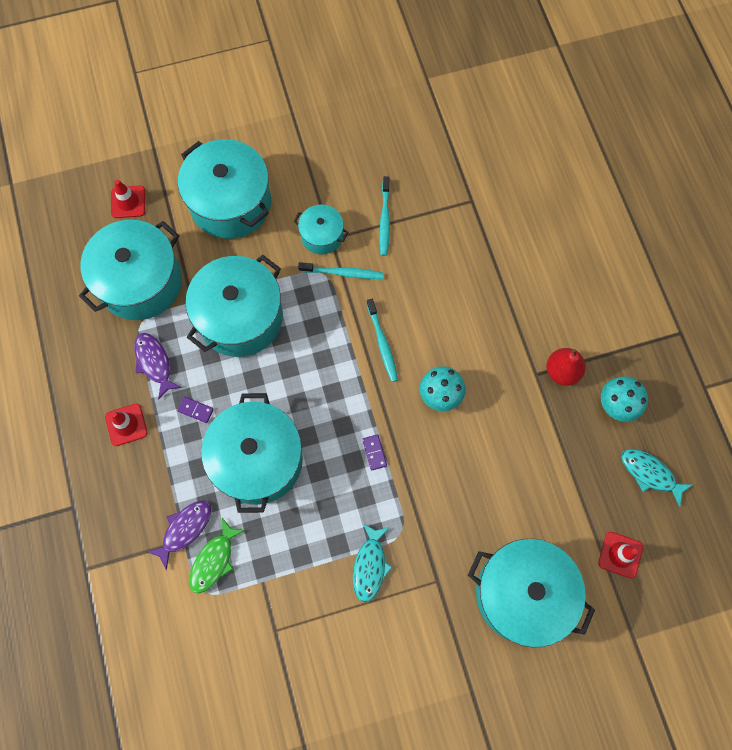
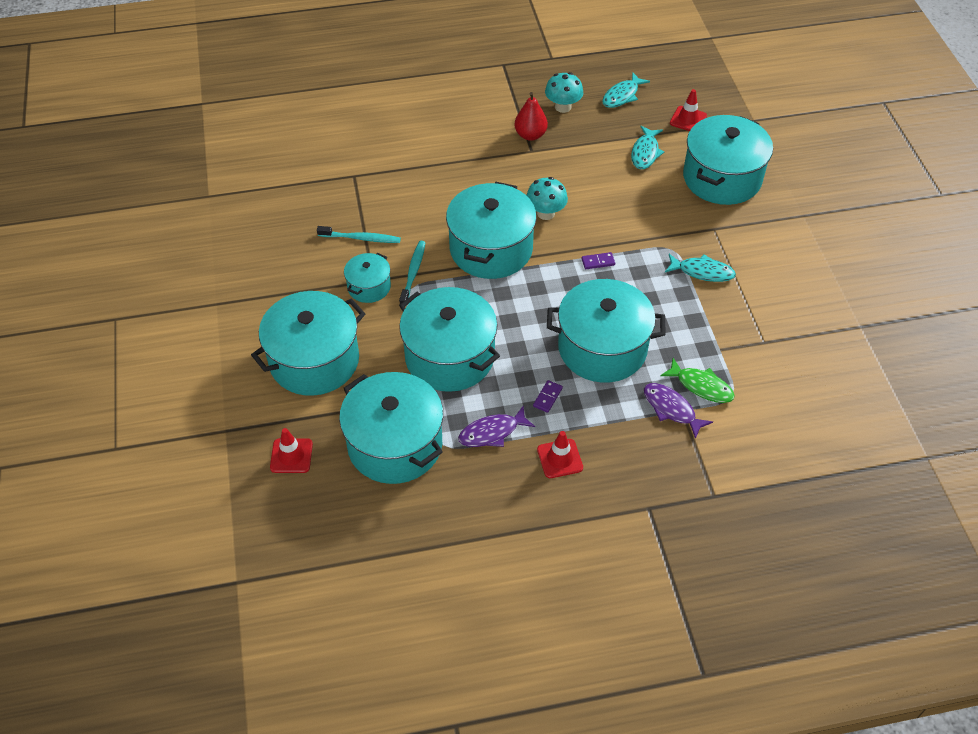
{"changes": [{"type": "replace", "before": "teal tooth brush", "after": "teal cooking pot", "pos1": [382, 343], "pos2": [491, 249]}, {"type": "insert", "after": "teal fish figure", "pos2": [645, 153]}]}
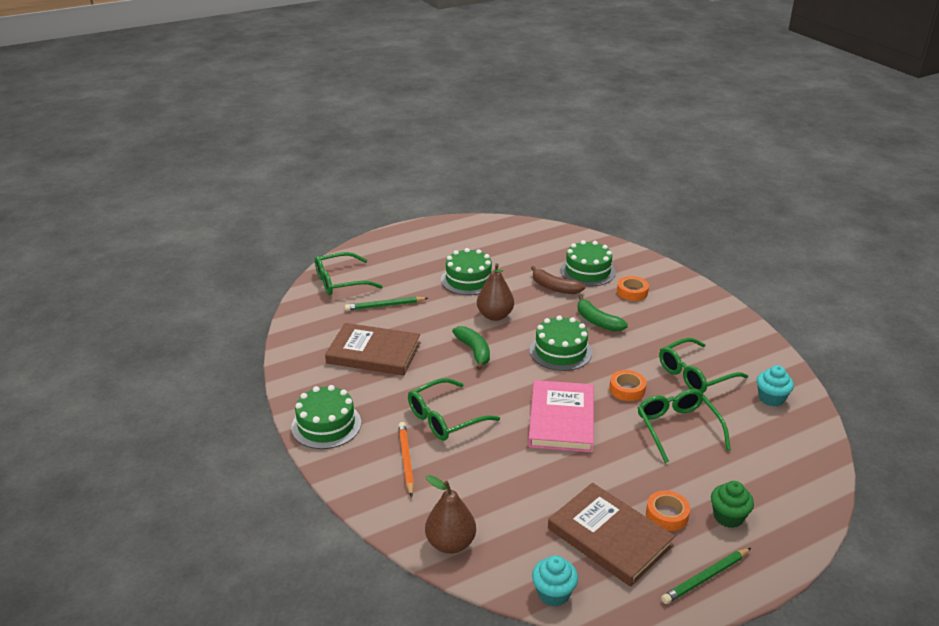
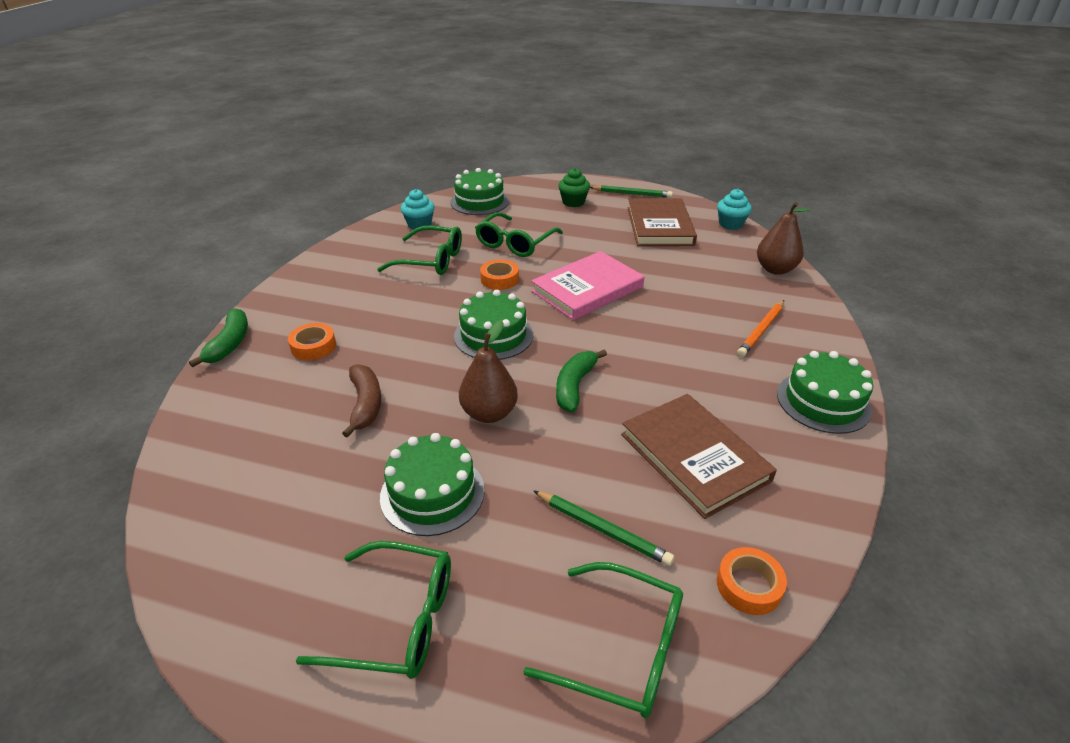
{"changes": [{"type": "move", "before": "leaf-green cake", "pos1": [587, 271], "pos2": [479, 201]}, {"type": "move", "before": "leaf-green banana", "pos1": [597, 321], "pos2": [230, 344]}, {"type": "move", "before": "leaf-green glasses", "pos1": [445, 418], "pos2": [396, 620]}, {"type": "move", "before": "bright orange sticky tape", "pos1": [667, 515], "pos2": [749, 585]}]}
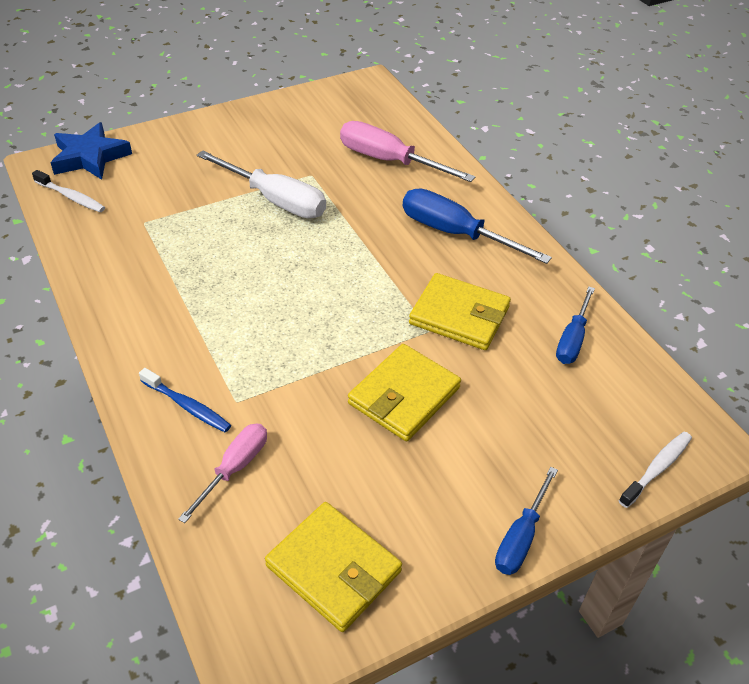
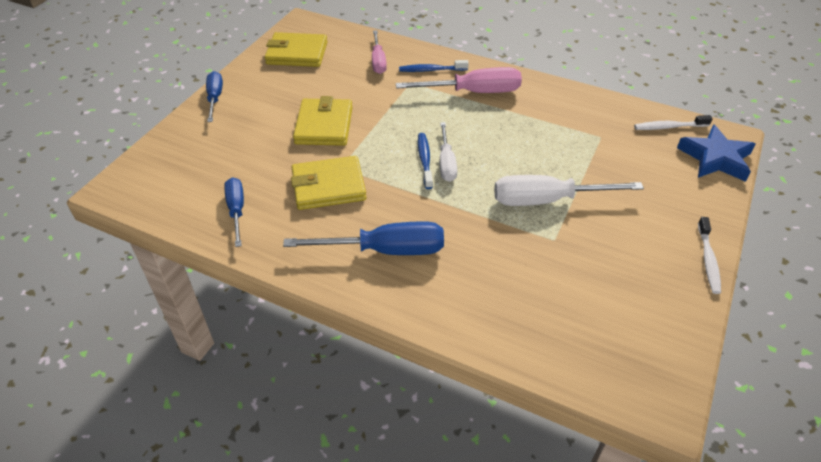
{"changes": [{"type": "move", "before": "pink screwdriver", "pos1": [389, 161], "pos2": [473, 92]}, {"type": "move", "before": "snow-white tooth brush", "pos1": [657, 468], "pos2": [708, 260]}, {"type": "insert", "after": "snow-white screwdriver", "pos2": [446, 163]}, {"type": "insert", "after": "blue tooth brush", "pos2": [424, 160]}]}
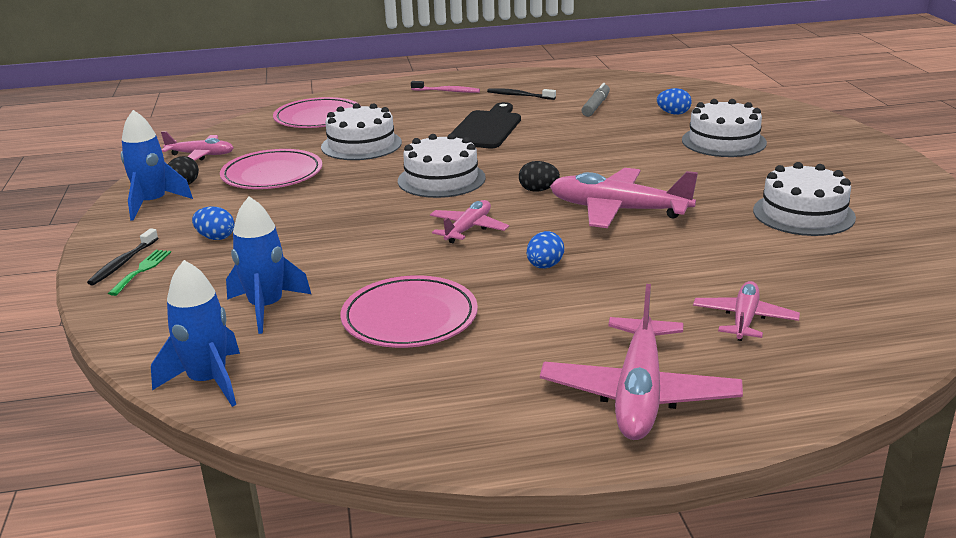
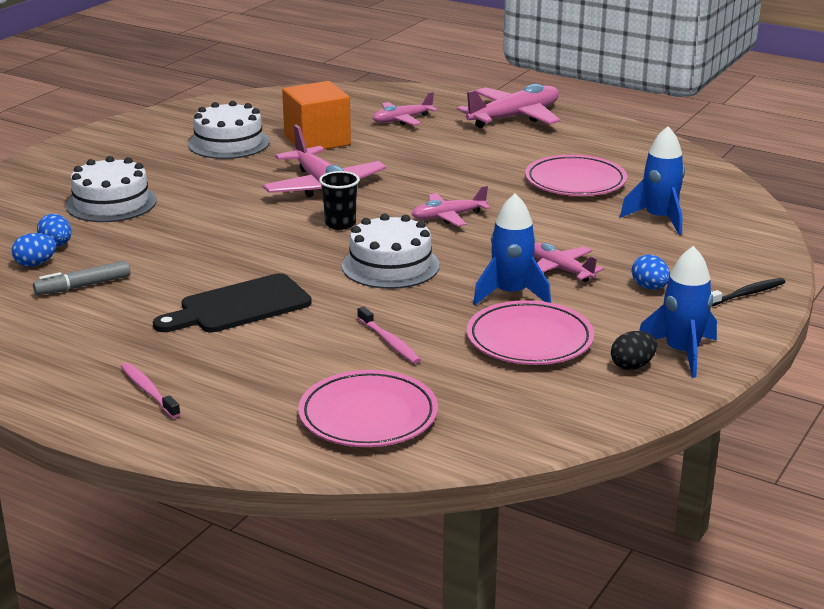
{"changes": [{"type": "delete", "before": "jet-black tooth brush", "pos1": [519, 96]}, {"type": "replace", "before": "snow-white cake", "after": "pink tooth brush", "pos1": [361, 145], "pos2": [389, 342]}, {"type": "move", "before": "pink toy plane", "pos1": [201, 155], "pos2": [560, 270]}, {"type": "replace", "before": "jet-black toy egg", "after": "jet-black tumbler", "pos1": [538, 190], "pos2": [340, 224]}, {"type": "move", "before": "blue toy egg", "pos1": [544, 266], "pos2": [35, 264]}, {"type": "delete", "before": "leaf-green dinner fork", "pos1": [142, 270]}, {"type": "move", "before": "blue rocket", "pos1": [208, 381], "pos2": [511, 294]}, {"type": "insert", "after": "bright orange cube", "pos2": [317, 141]}]}
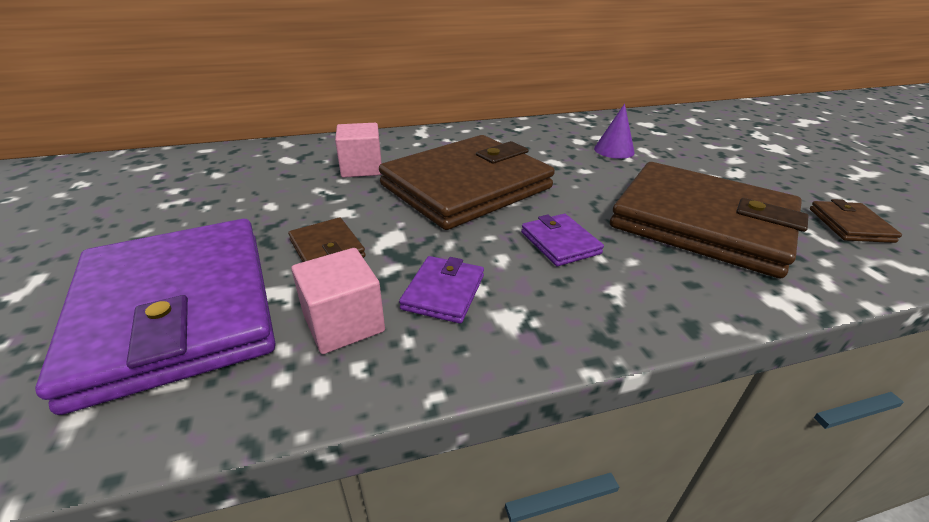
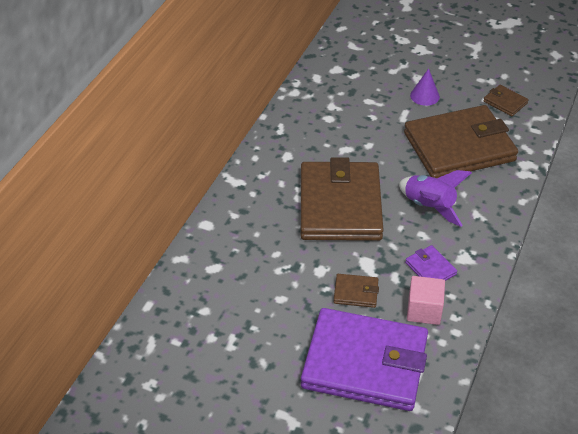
{"changes": [{"type": "move", "before": "purple cone shape", "pos1": [614, 150], "pos2": [424, 96]}, {"type": "delete", "before": "pink cube", "pos1": [361, 168]}, {"type": "replace", "before": "purple wallet", "after": "purple rocket", "pos1": [560, 243], "pos2": [429, 206]}]}
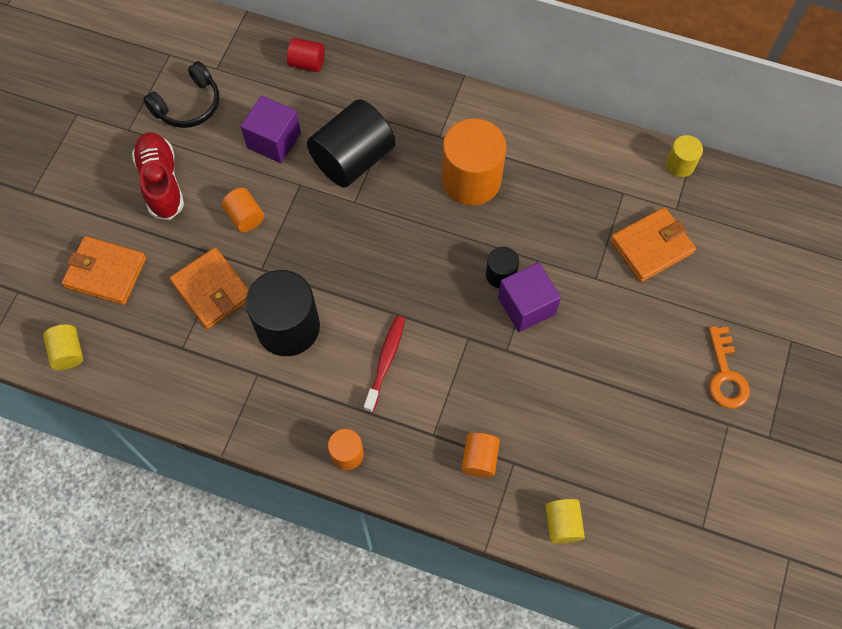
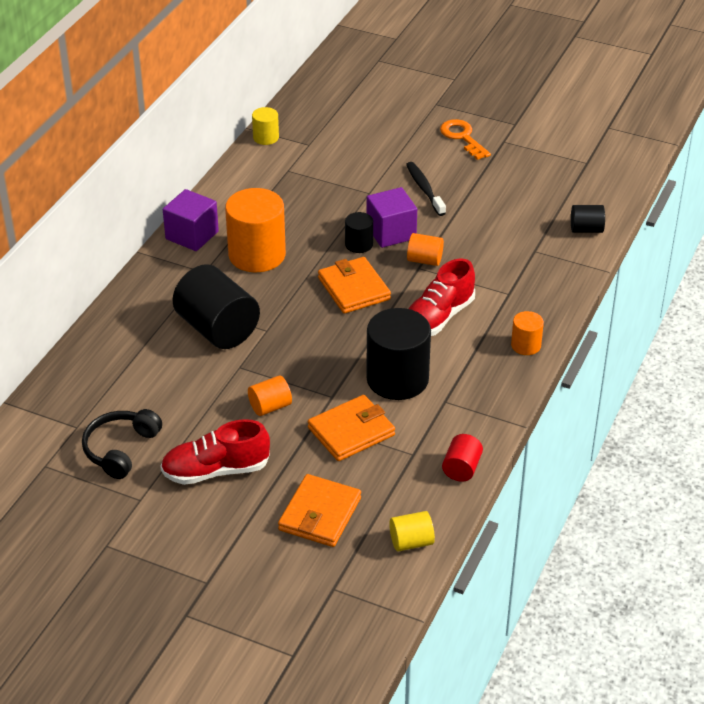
{"changes": [{"type": "move", "before": "scarlet cylinder shape", "pos1": [307, 63], "pos2": [461, 468]}, {"type": "rotate", "before": "jet-black headphones", "pos1": [188, 105], "pos2": [120, 449], "turn": -120}, {"type": "move", "before": "purple cube", "pos1": [274, 140], "pos2": [192, 235]}, {"type": "move", "before": "bright orange wallet", "pos1": [651, 246], "pos2": [354, 289]}, {"type": "replace", "before": "scarlet tooth brush", "after": "scarlet lace-up shoe", "pos1": [385, 361], "pos2": [438, 318]}, {"type": "rotate", "before": "bright orange door key", "pos1": [725, 375], "pos2": [462, 137], "turn": -120}, {"type": "move", "before": "bright orange cylinder shape", "pos1": [479, 459], "pos2": [424, 260]}, {"type": "recolor", "before": "golden cylinder shape", "after": "jet-black cylinder shape", "pos1": [562, 524], "pos2": [586, 229]}, {"type": "insert", "after": "jet-black tooth brush", "pos2": [424, 189]}]}
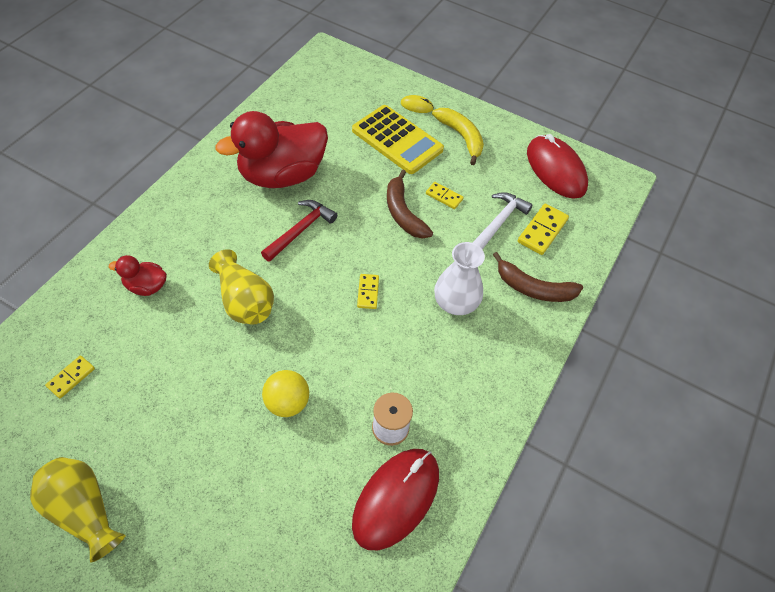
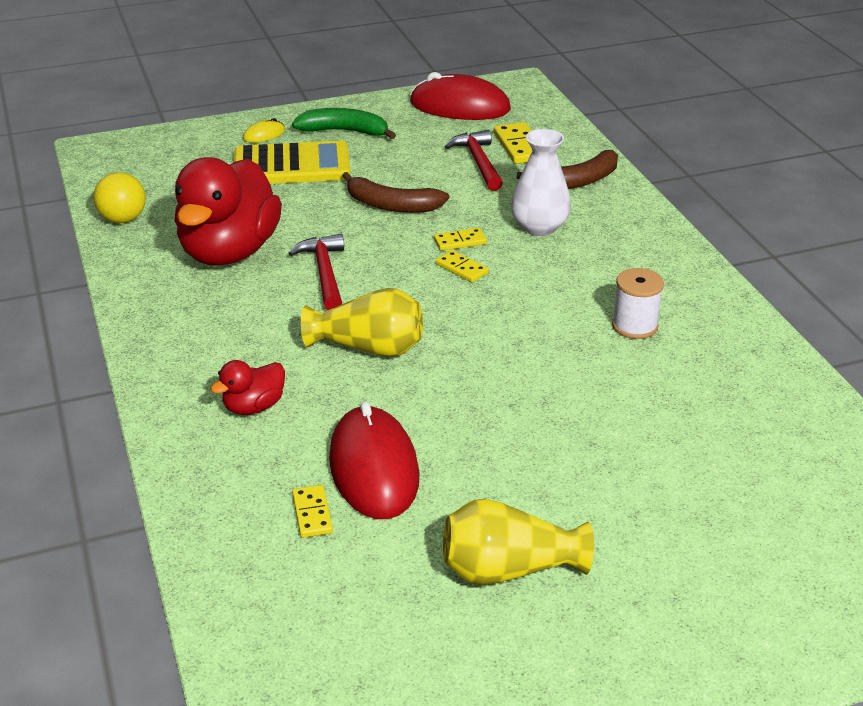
{"changes": [{"type": "recolor", "before": "golden banana", "after": "leaf-green banana", "pos1": [461, 137], "pos2": [344, 131]}, {"type": "move", "before": "golden domino tile", "pos1": [444, 196], "pos2": [460, 242]}, {"type": "recolor", "before": "snow-white hammer", "after": "scarlet hammer", "pos1": [498, 222], "pos2": [478, 162]}, {"type": "move", "before": "golden sphere", "pos1": [287, 403], "pos2": [123, 219]}, {"type": "move", "before": "scarlet PC mouse", "pos1": [396, 498], "pos2": [373, 468]}]}
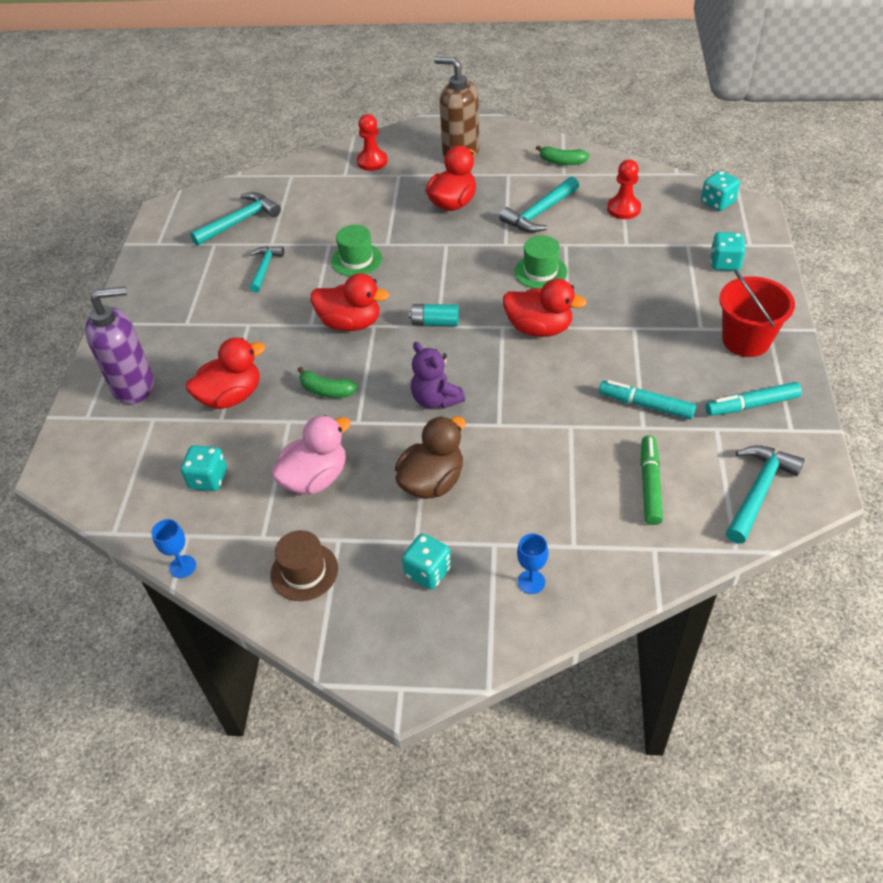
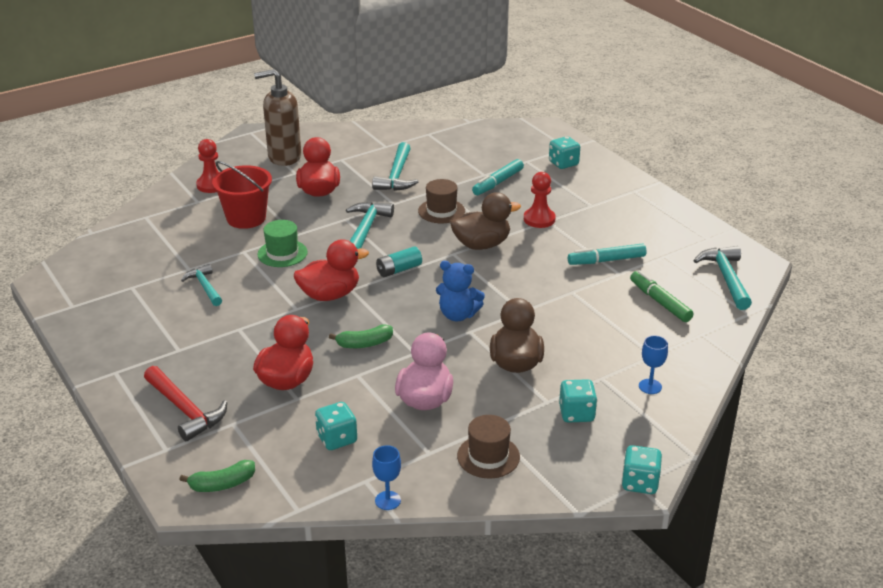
{"changes": [{"type": "move", "before": "leaf-green banana", "pos1": [562, 162], "pos2": [222, 484]}, {"type": "move", "before": "scarlet pawn", "pos1": [623, 209], "pos2": [539, 219]}, {"type": "move", "before": "teal die", "pos1": [717, 202], "pos2": [639, 483]}, {"type": "move", "before": "teal hammer", "pos1": [239, 221], "pos2": [365, 229]}, {"type": "recolor", "before": "leaf-green top hat", "after": "russet top hat", "pos1": [540, 272], "pos2": [441, 211]}, {"type": "move", "before": "scarlet bucket", "pos1": [746, 340], "pos2": [246, 218]}, {"type": "recolor", "before": "scarlet toy duck", "after": "russet toy duck", "pos1": [539, 328], "pos2": [482, 245]}, {"type": "replace", "before": "purple soap pump", "after": "scarlet hammer", "pos1": [134, 386], "pos2": [185, 410]}, {"type": "recolor", "before": "purple teddy", "after": "blue teddy", "pos1": [436, 399], "pos2": [458, 315]}, {"type": "move", "before": "teal felt pen", "pos1": [751, 405], "pos2": [498, 183]}]}
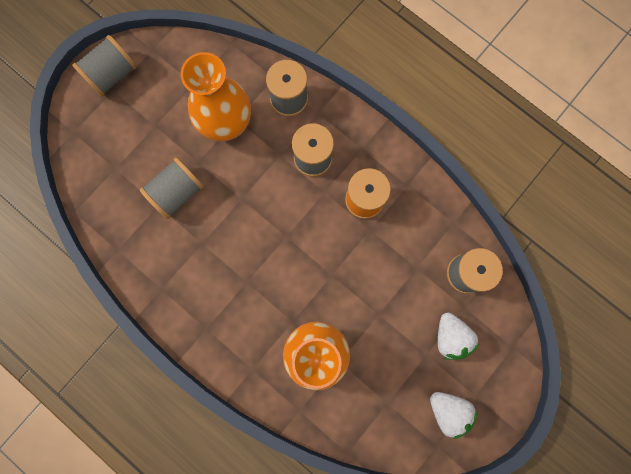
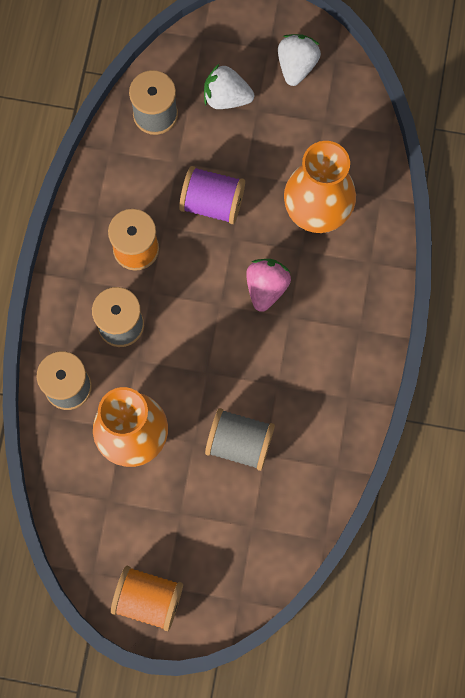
{"changes": [{"type": "recolor", "before": "ash-grey bobbin", "after": "bright orange bobbin", "pos1": [112, 75], "pos2": [148, 599]}, {"type": "rotate", "before": "snow-white toy strawberry", "pos1": [450, 337], "pos2": [226, 97], "turn": -120}, {"type": "insert", "after": "purple bobbin", "pos2": [212, 203]}, {"type": "insert", "after": "pink toy strawberry", "pos2": [266, 287]}]}
